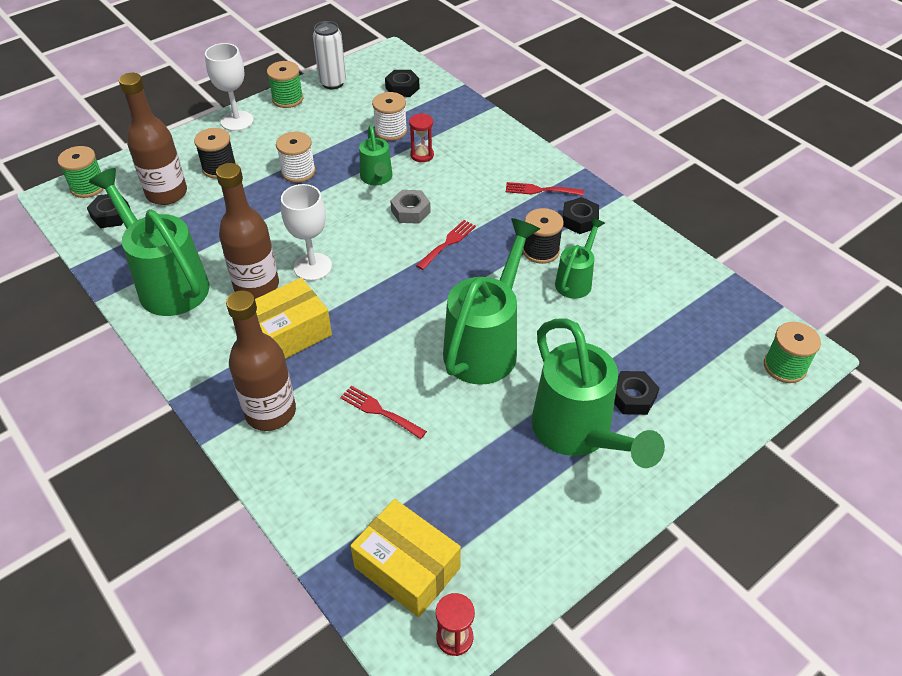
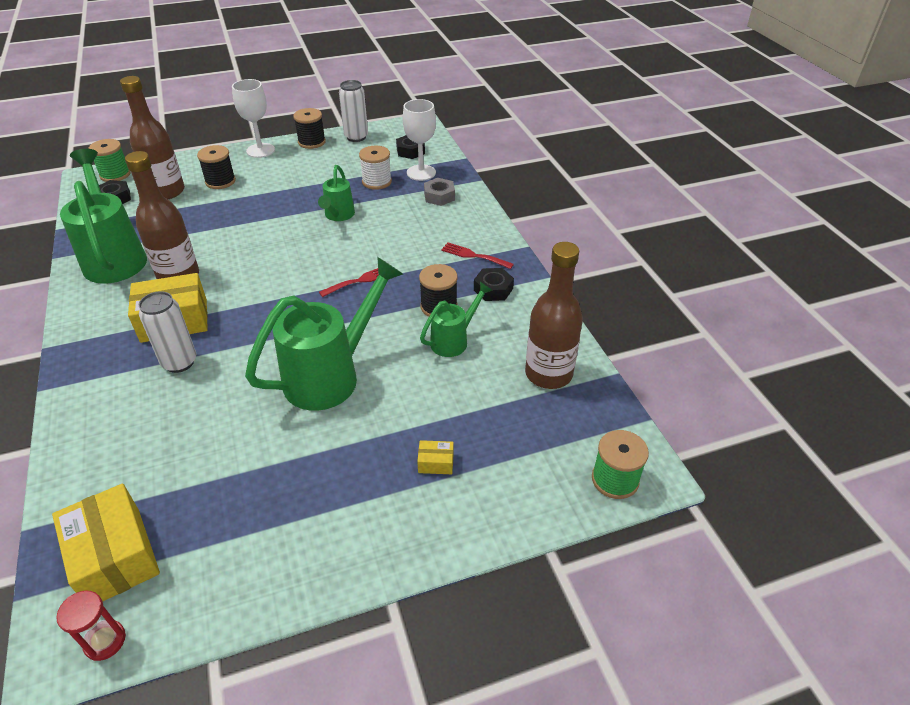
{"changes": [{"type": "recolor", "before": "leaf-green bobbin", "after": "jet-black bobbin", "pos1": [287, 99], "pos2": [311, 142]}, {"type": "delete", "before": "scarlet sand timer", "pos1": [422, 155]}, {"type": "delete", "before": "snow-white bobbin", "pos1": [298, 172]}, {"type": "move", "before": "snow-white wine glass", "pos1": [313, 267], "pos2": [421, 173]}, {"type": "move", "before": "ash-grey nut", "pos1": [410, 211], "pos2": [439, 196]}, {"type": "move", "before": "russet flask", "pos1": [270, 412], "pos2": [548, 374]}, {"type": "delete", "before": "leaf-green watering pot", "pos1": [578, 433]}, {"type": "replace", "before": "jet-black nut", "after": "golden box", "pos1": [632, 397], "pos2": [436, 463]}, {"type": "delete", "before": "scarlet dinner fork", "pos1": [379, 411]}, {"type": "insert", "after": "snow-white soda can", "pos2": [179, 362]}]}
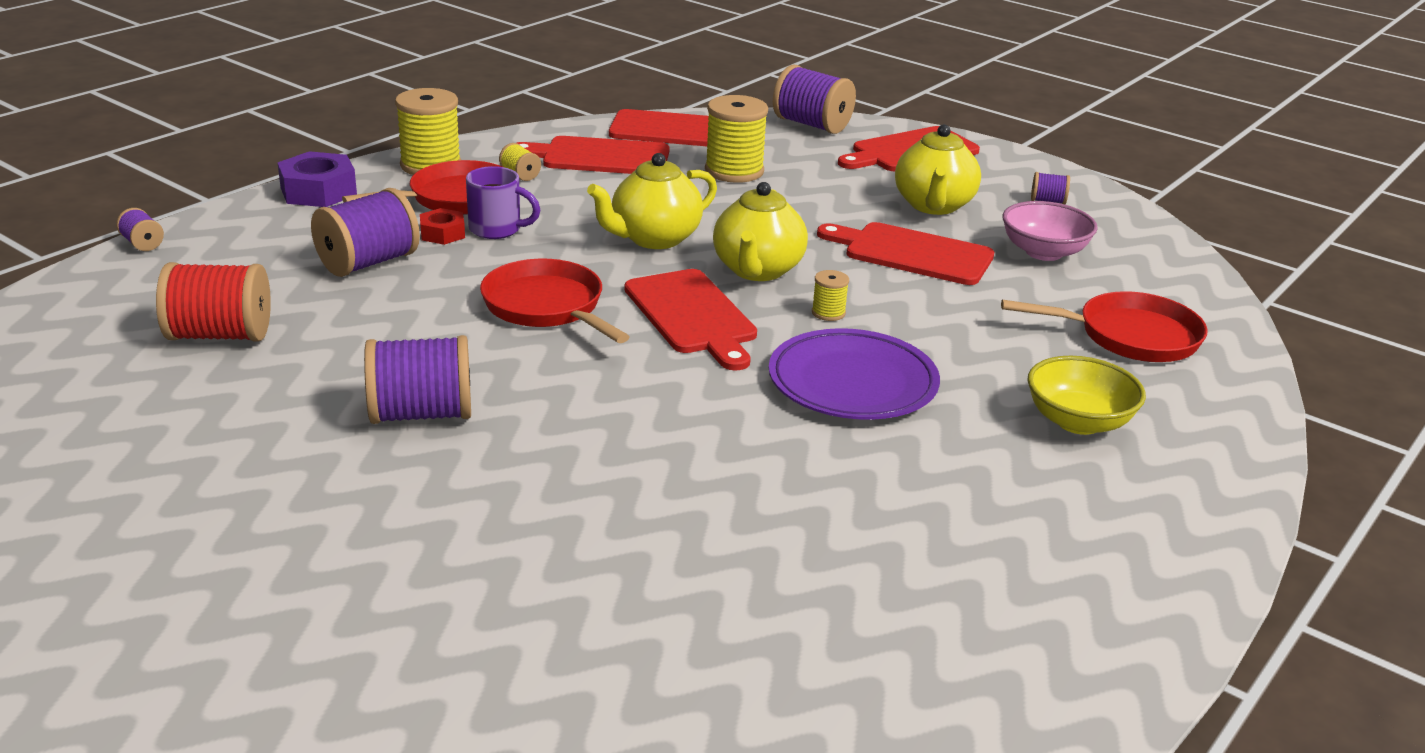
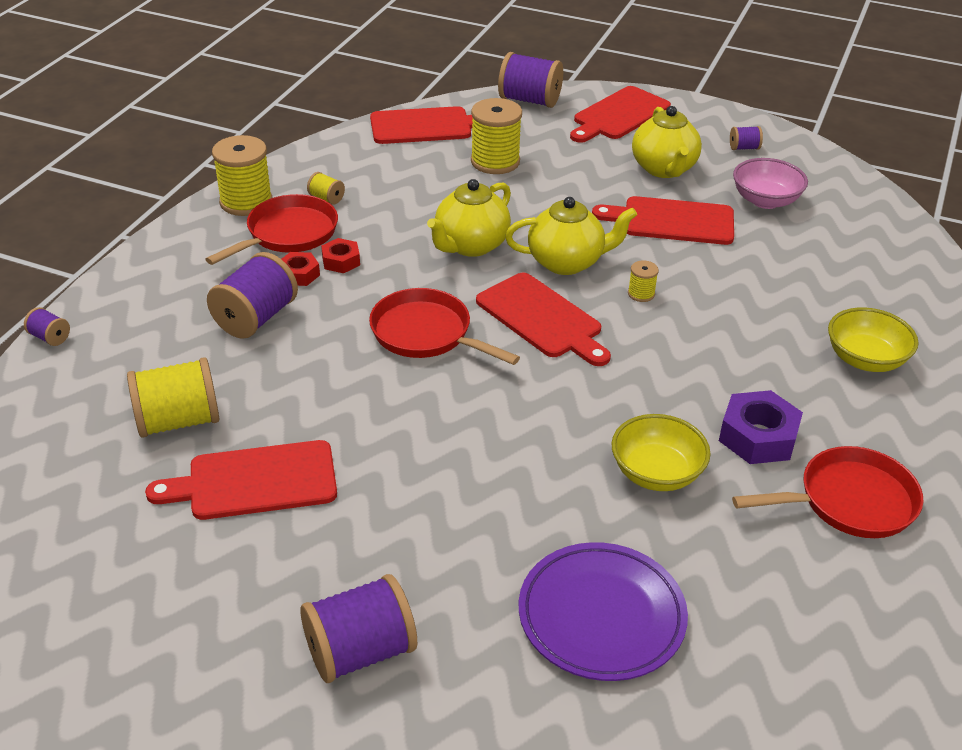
{"changes": [{"type": "move", "before": "scarlet cutting board", "pos1": [600, 157], "pos2": [255, 481]}, {"type": "move", "before": "purple nut", "pos1": [318, 191], "pos2": [758, 437]}, {"type": "replace", "before": "purple tea mug", "after": "scarlet nut", "pos1": [497, 229], "pos2": [341, 261]}, {"type": "rotate", "before": "golden china teapot", "pos1": [757, 270], "pos2": [567, 262], "turn": -90}, {"type": "recolor", "before": "scarlet bobbin", "after": "golden bobbin", "pos1": [219, 335], "pos2": [178, 421]}, {"type": "move", "before": "scarlet pan", "pos1": [1130, 336], "pos2": [849, 501]}, {"type": "move", "before": "purple flat dish", "pos1": [852, 383], "pos2": [601, 616]}, {"type": "move", "before": "purple bobbin", "pos1": [421, 414], "pos2": [360, 651]}, {"type": "insert", "after": "golden deep dish", "pos2": [656, 473]}]}
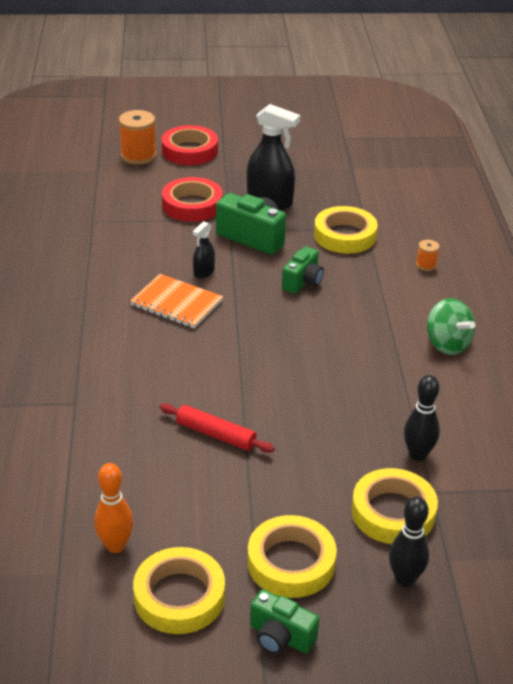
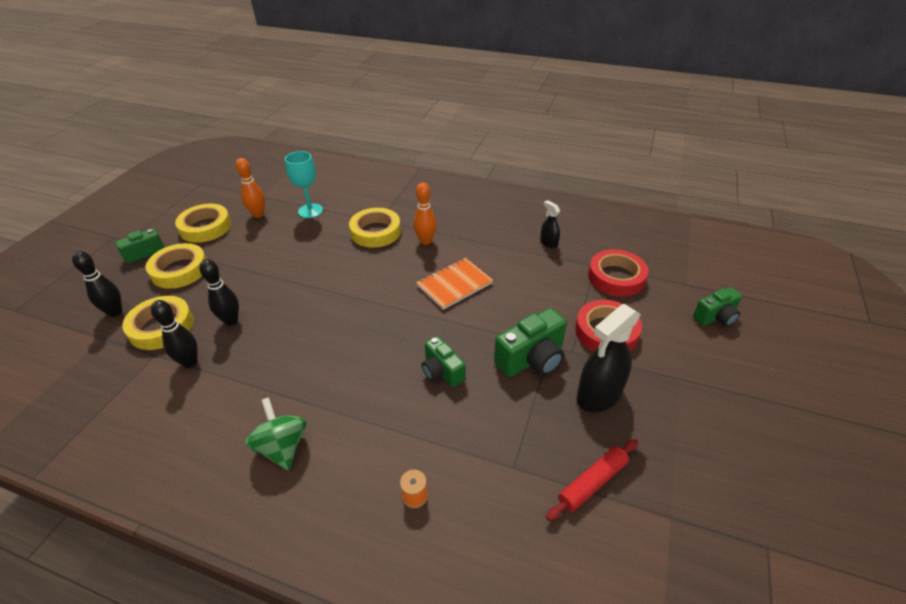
{"changes": [{"type": "replace", "before": "bright orange bobbin", "after": "leaf-green compact camera", "pos1": [138, 156], "pos2": [715, 317]}, {"type": "move", "before": "scarlet sticky tape", "pos1": [190, 151], "pos2": [616, 277]}, {"type": "move", "before": "golden sticky tape", "pos1": [345, 235], "pos2": [375, 232]}, {"type": "move", "before": "jet-black sprayer", "pos1": [204, 272], "pos2": [548, 243]}, {"type": "rotate", "before": "leaf-green whirligig", "pos1": [447, 344], "pos2": [282, 447], "turn": 75}, {"type": "move", "before": "scarlet rolling pin", "pos1": [216, 434], "pos2": [592, 483]}, {"type": "insert", "after": "teal wine glass", "pos2": [310, 211]}, {"type": "insert", "after": "bright orange skittle", "pos2": [426, 241]}, {"type": "insert", "after": "jet-black skittle", "pos2": [231, 320]}]}
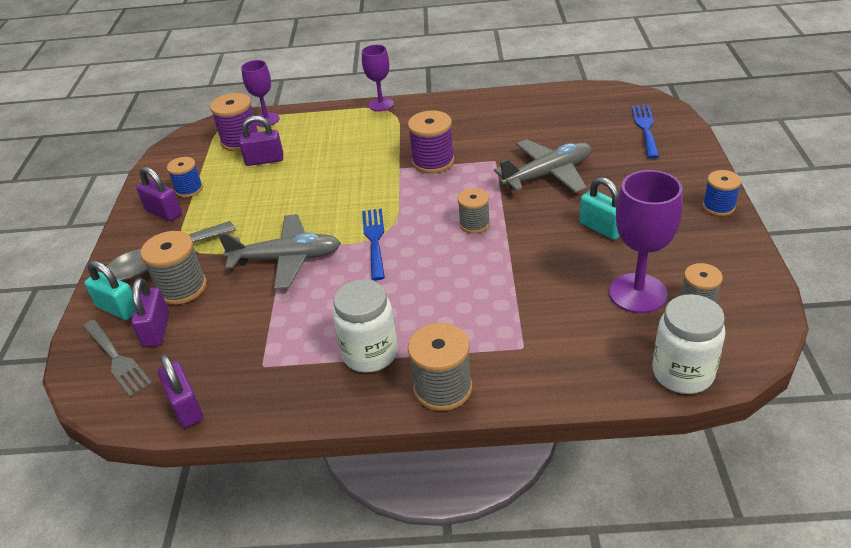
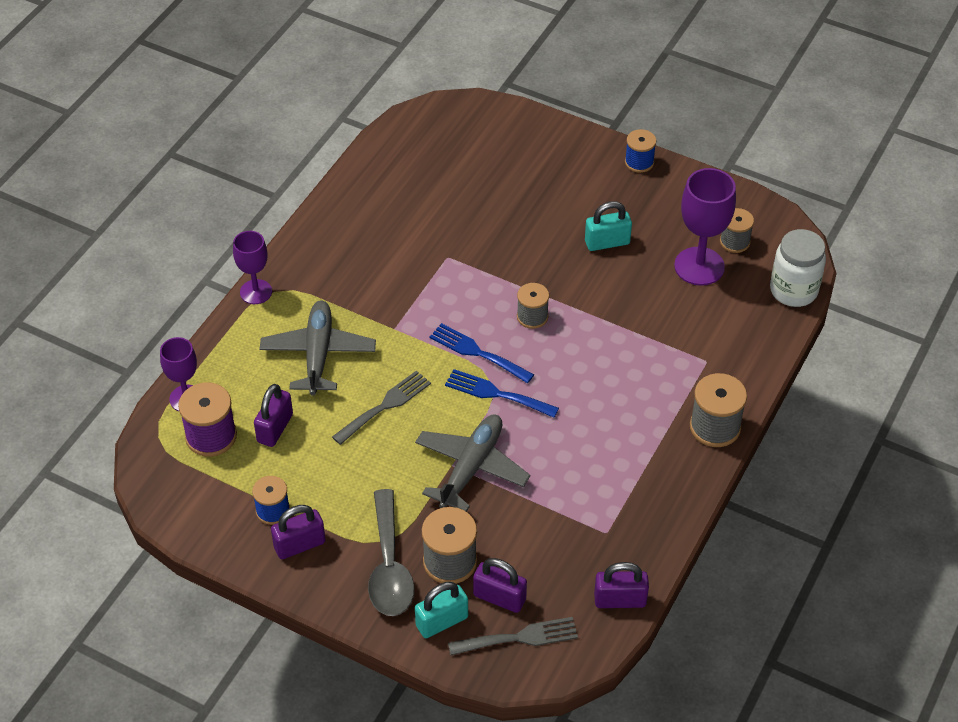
{"changes": [{"type": "move", "before": "blue dinner fork", "pos1": [645, 128], "pos2": [477, 352]}, {"type": "delete", "before": "purple bobbin", "pos1": [433, 162]}, {"type": "move", "before": "ash-grey toy plane", "pos1": [548, 174], "pos2": [318, 354]}, {"type": "delete", "before": "snow-white jam jar", "pos1": [370, 354]}, {"type": "insert", "after": "ash-grey dinner fork", "pos2": [385, 406]}]}
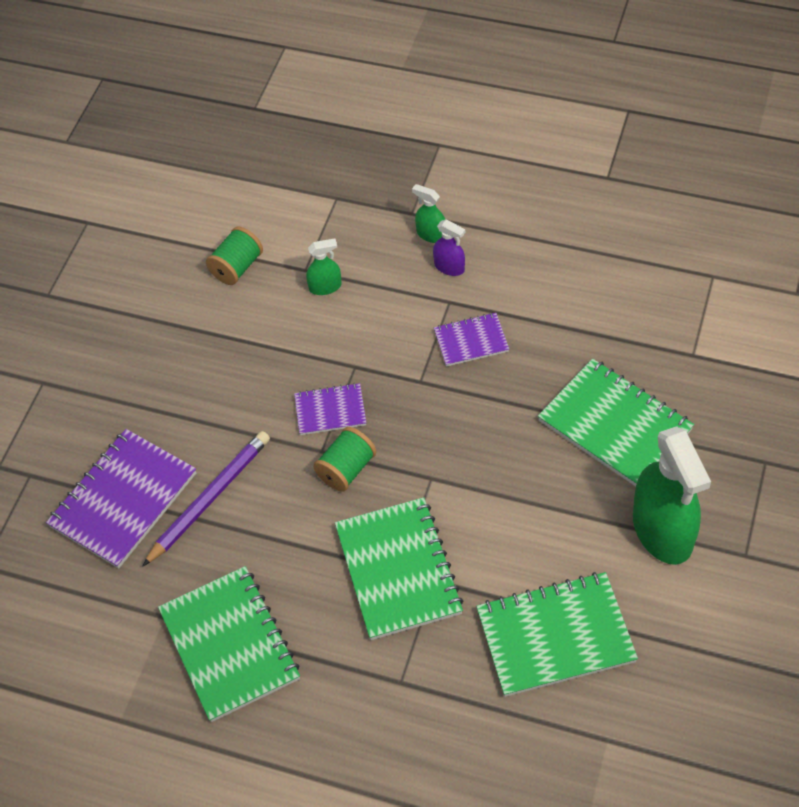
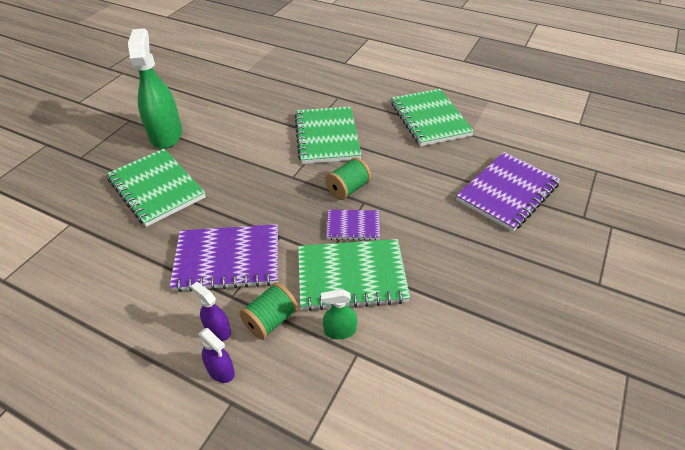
{"changes": [{"type": "recolor", "before": "leaf-green sprayer", "after": "purple sprayer", "pos1": [431, 234], "pos2": [221, 370]}, {"type": "move", "before": "leaf-green bobbin", "pos1": [237, 267], "pos2": [270, 320]}, {"type": "resize", "before": "purple exercise book", "pos1": [471, 341], "pos2": [228, 259], "scale": 1.84}, {"type": "delete", "before": "purple lead pencil", "pos1": [209, 498]}, {"type": "move", "before": "leaf-green exercise book", "pos1": [555, 636], "pos2": [351, 276]}]}
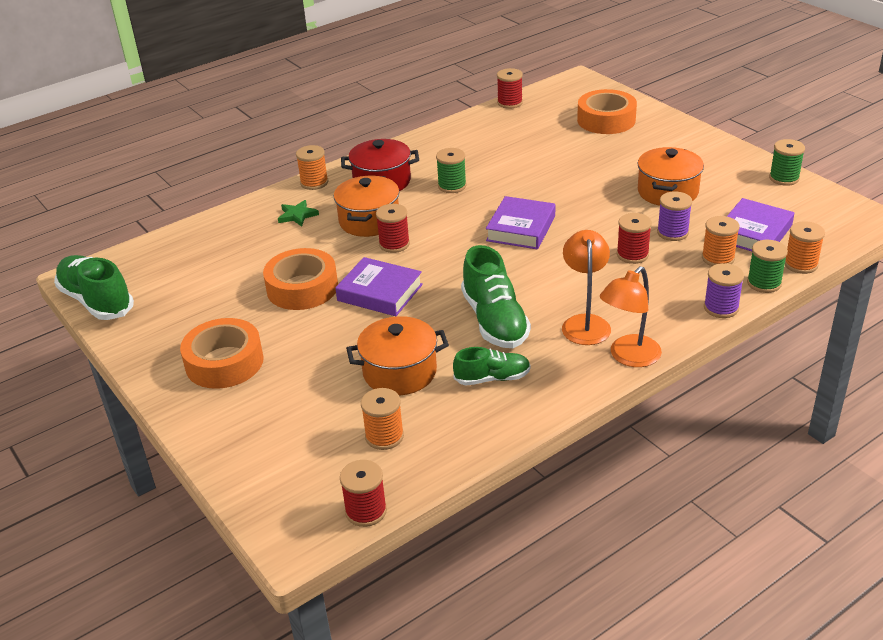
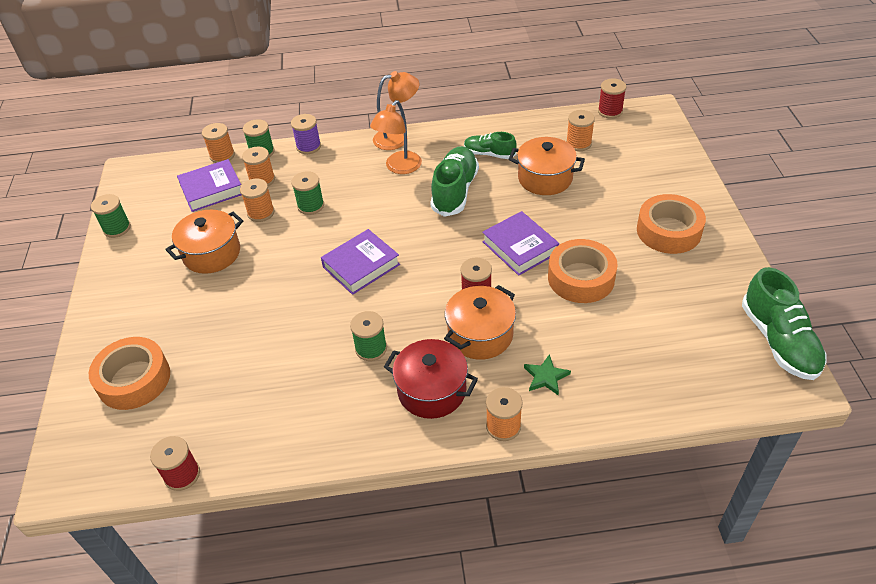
{"changes": [{"type": "recolor", "before": "purple bobbin", "after": "bright orange bobbin", "pos1": [672, 232], "pos2": [261, 213]}, {"type": "recolor", "before": "scarlet bobbin", "after": "leaf-green bobbin", "pos1": [632, 255], "pos2": [310, 206]}]}
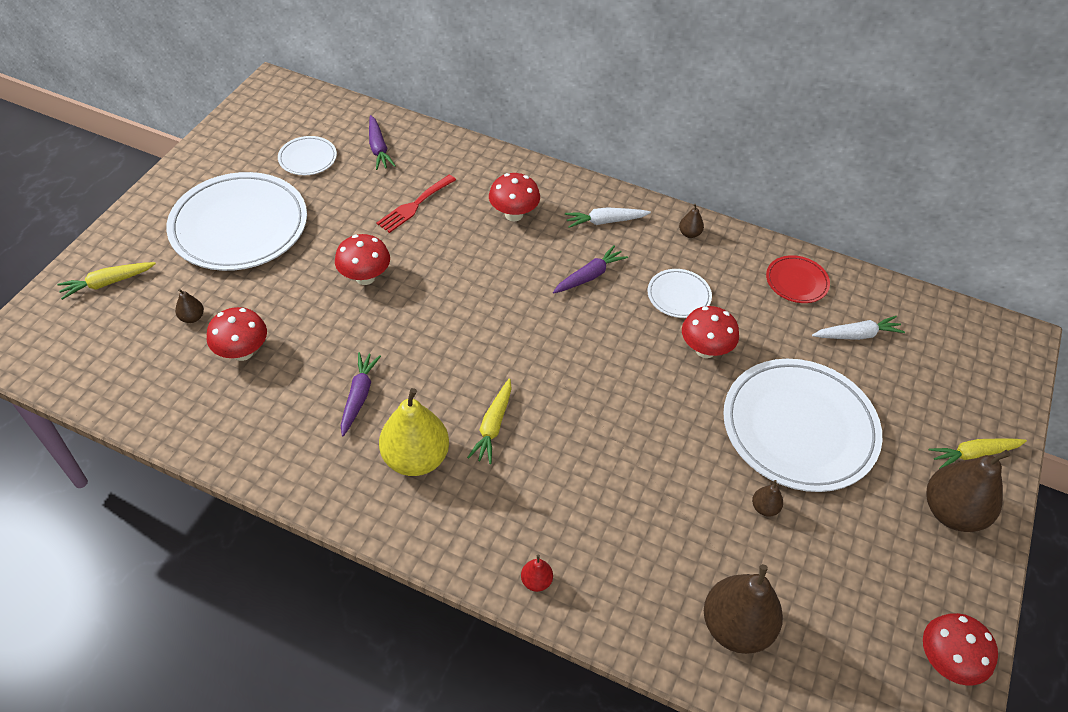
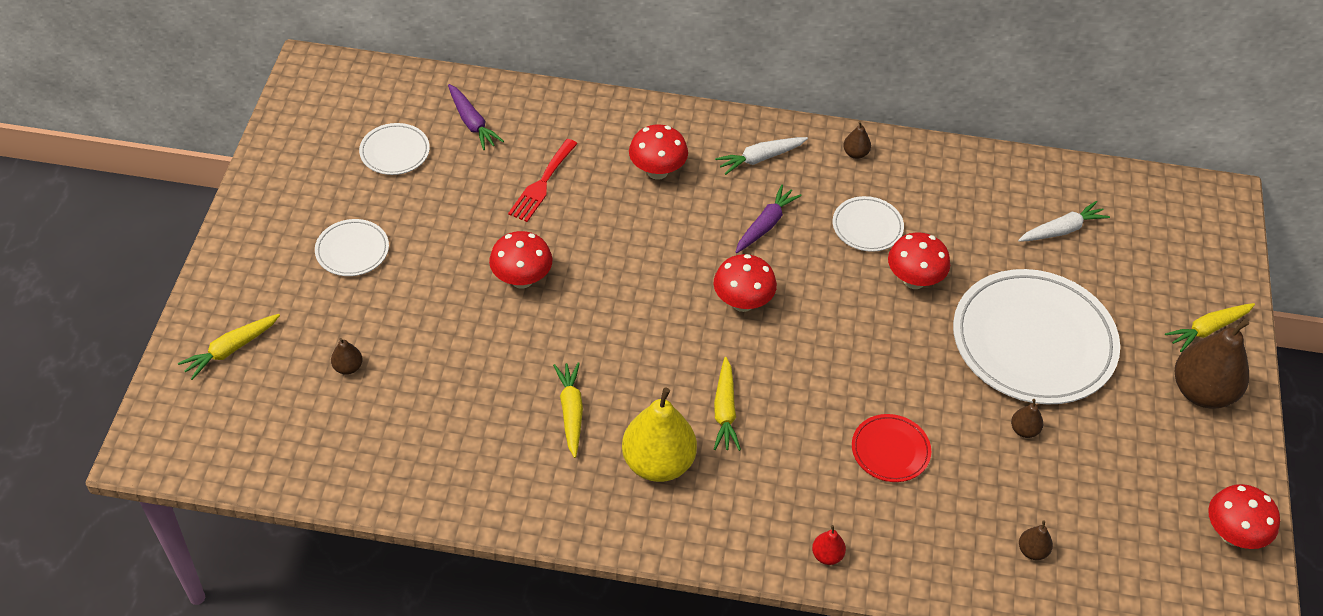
{"changes": [{"type": "resize", "before": "snow-white flat dish", "pos1": [239, 226], "pos2": [352, 250], "scale": 0.46}, {"type": "move", "before": "scarlet flat dish", "pos1": [796, 282], "pos2": [890, 450]}, {"type": "move", "before": "scarlet mushroom", "pos1": [242, 352], "pos2": [742, 302]}, {"type": "recolor", "before": "purple root vegetable", "after": "golden root vegetable", "pos1": [359, 396], "pos2": [571, 412]}, {"type": "resize", "before": "russet toy pear", "pos1": [736, 626], "pos2": [1032, 551], "scale": 0.43}]}
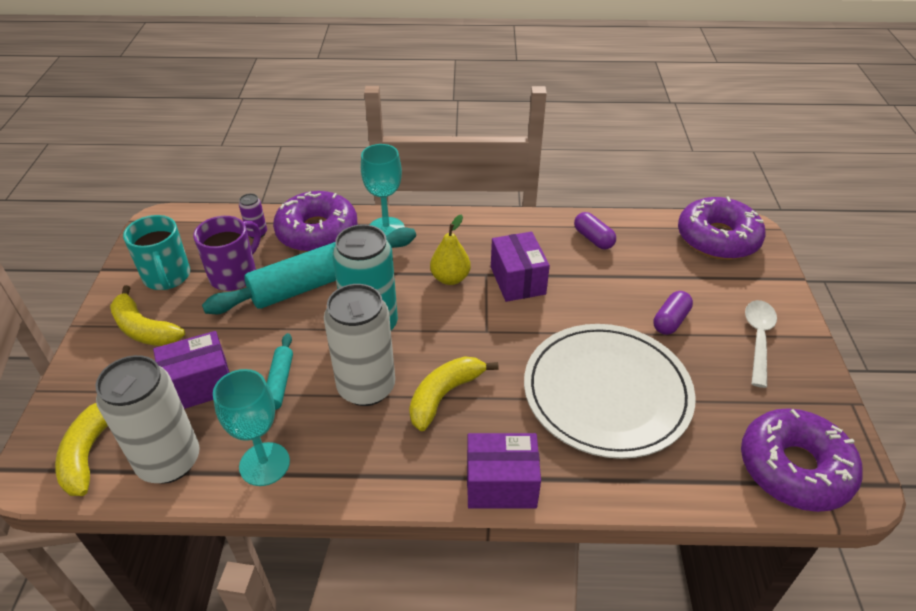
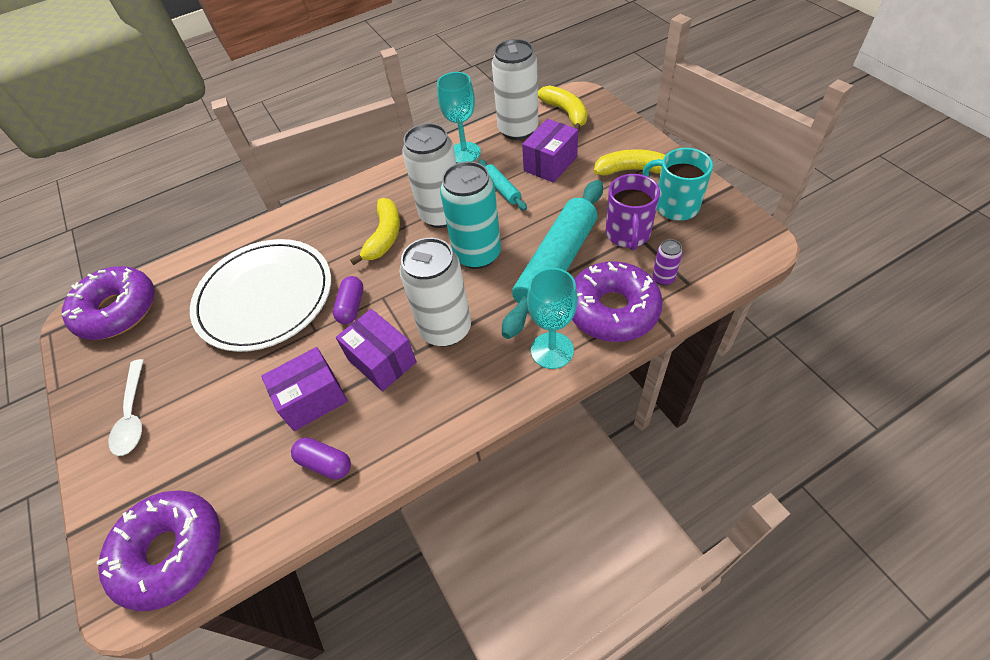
{"changes": [{"type": "replace", "before": "golden toy pear", "after": "snow-white soda can", "pos1": [450, 278], "pos2": [446, 329]}, {"type": "move", "before": "purple capsule", "pos1": [670, 321], "pos2": [351, 306]}, {"type": "move", "before": "purple box", "pos1": [501, 484], "pos2": [312, 399]}]}
